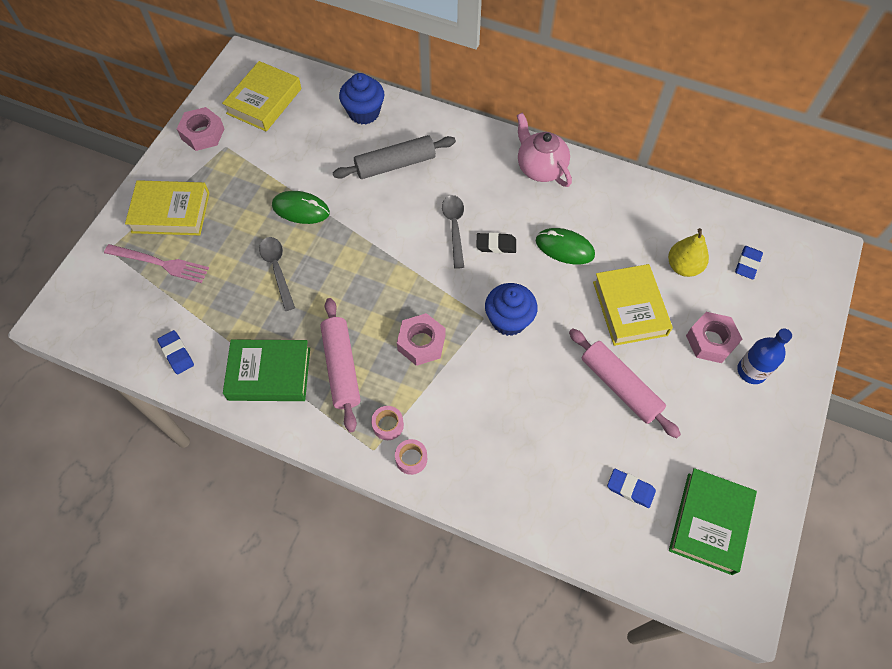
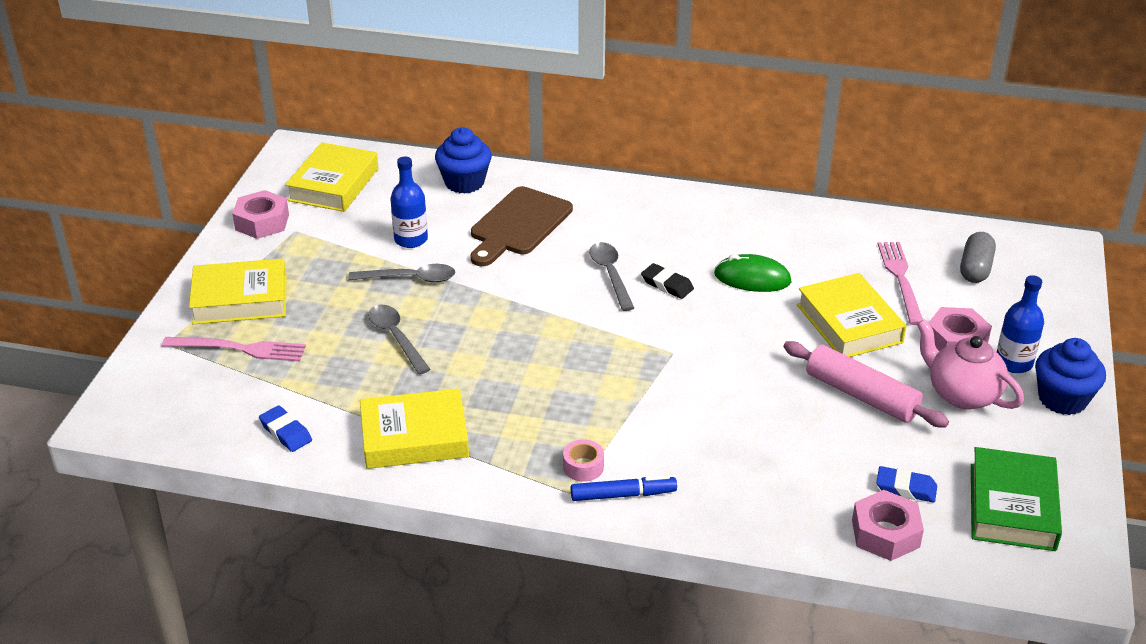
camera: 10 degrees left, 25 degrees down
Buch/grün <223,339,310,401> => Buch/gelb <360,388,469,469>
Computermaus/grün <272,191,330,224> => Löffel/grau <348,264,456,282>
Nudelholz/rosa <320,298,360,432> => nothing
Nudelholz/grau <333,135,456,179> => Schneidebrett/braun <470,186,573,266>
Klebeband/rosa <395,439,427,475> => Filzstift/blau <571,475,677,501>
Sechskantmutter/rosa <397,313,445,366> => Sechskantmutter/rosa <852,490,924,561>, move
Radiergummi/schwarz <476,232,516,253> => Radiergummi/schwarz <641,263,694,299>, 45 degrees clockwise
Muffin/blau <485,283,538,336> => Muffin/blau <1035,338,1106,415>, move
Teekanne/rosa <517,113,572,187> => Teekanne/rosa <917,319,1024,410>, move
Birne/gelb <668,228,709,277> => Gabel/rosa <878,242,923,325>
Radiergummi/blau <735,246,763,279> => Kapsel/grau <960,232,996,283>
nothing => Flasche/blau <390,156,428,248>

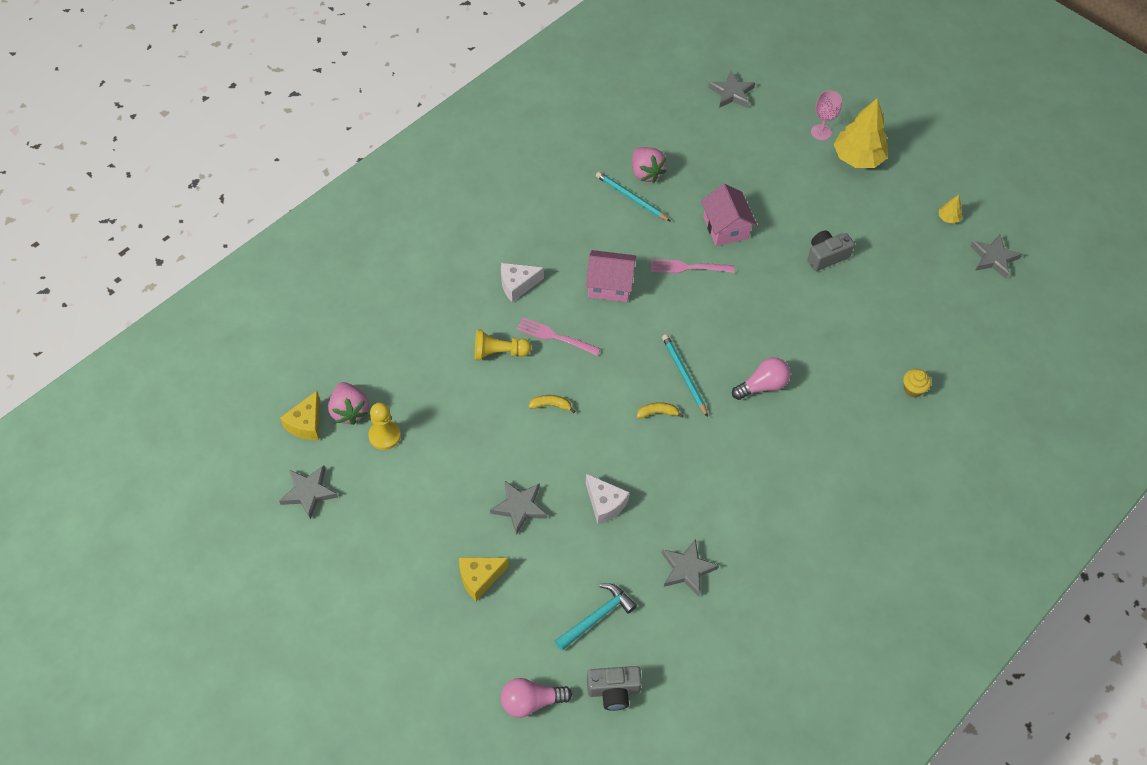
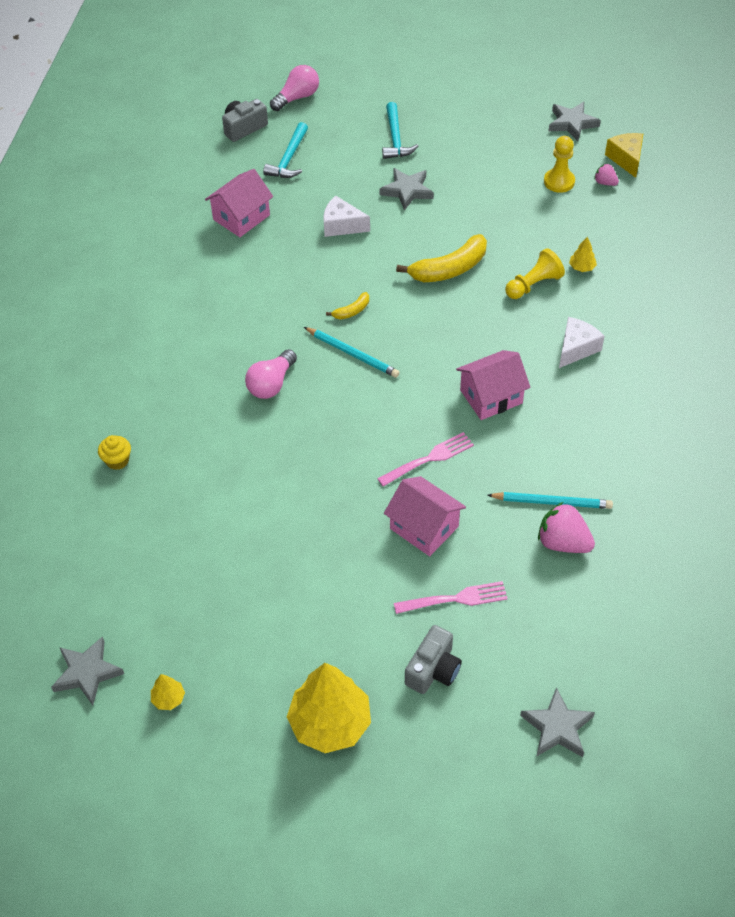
camera: 150 degrees right, 5 degrees down
Erdbeere/rosa <328,382,369,425> => Erdbeere/rosa <594,163,619,186>, x0.54
Käse/gelb <459,557,509,601> => Hammer/türkis <382,102,418,159>
Gabel/rosa <516,317,601,356> => Gabel/rosa <394,581,508,614>, move
Banane/gelb <529,395,575,413> => Banane/gelb <396,234,487,282>, x2.03
Stern/grau <662,539,719,596> => Haus/rosa <205,169,273,237>
Kamera/grau <807,230,855,271> => Kamera/grau <405,625,462,694>, move
Kelch/rosa <811,90,842,140> => nothing
nothing => Baum/gelb <569,237,597,272>

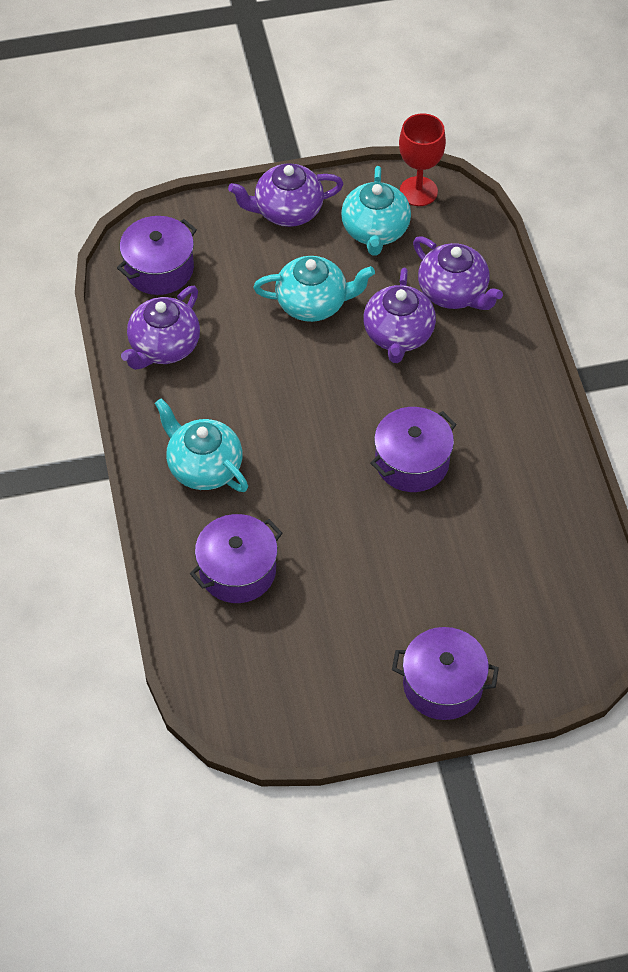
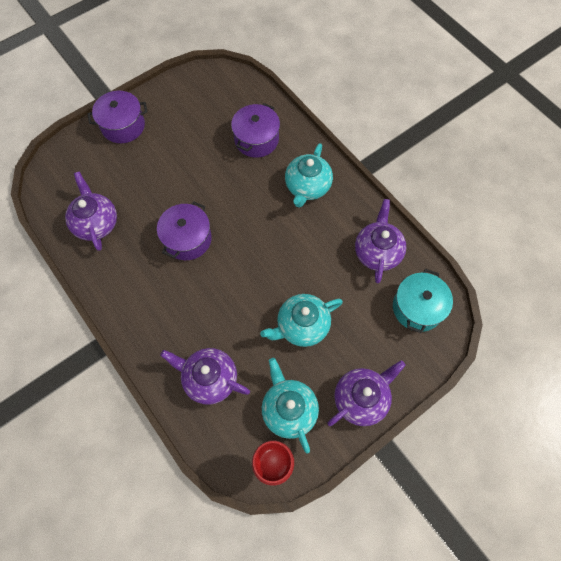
camera: 155 degrees right, 10 degrees up
Kochtopf/lila <117,216,197,295> => Kochtopf/türkis <393,269,453,333>
Teekanne/türkis <155,398,248,492> => Teekanne/türkis <285,143,333,207>, 90 degrees clockwise
Teekanne/lila <363,268,436,363> => Teekanne/lila <65,172,117,251>, move

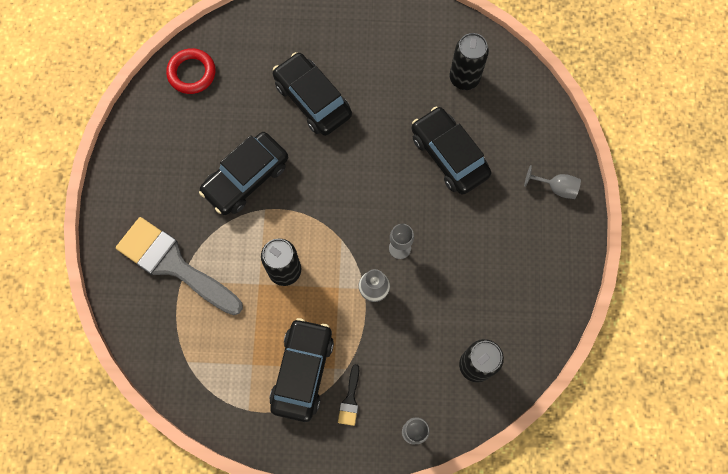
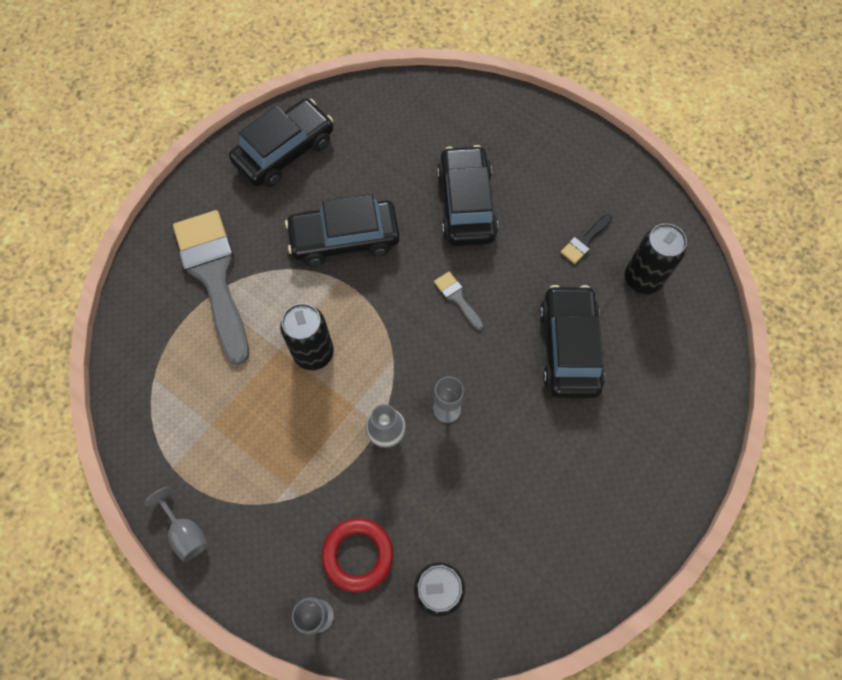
camera: 35 degrees right, 5 degrees down
Ring/rot <166,48,216,94> => Ring/rot <322,518,393,592>, move
Auto/schwarz <269,318,334,422> => Auto/schwarz <229,99,333,187>, move
Pinsel/schwarz <338,364,359,426> => Pinsel/schwarz <560,215,612,264>, move
Kelch/grau <524,165,581,199> => Kelch/grau <144,486,208,562>, move
nothing => Pinsel/grau <434,272,483,330>

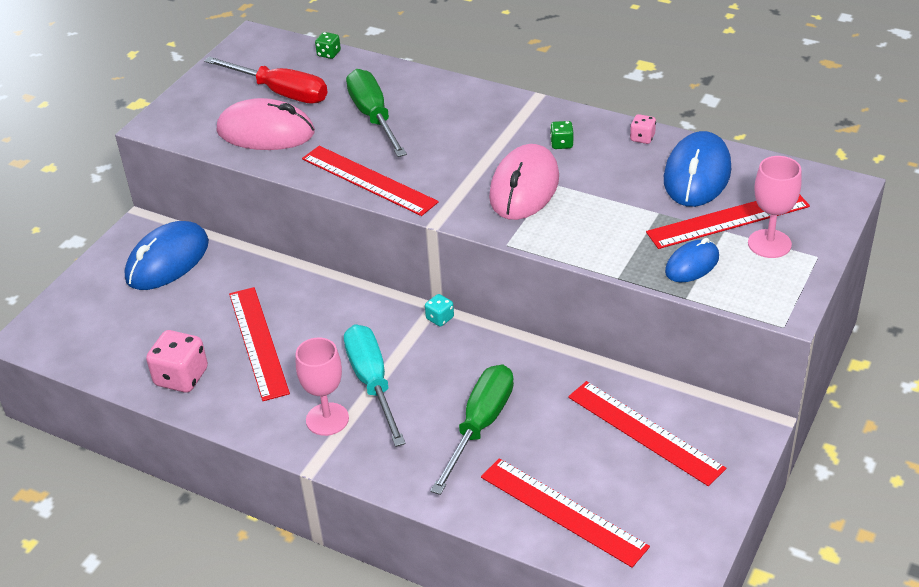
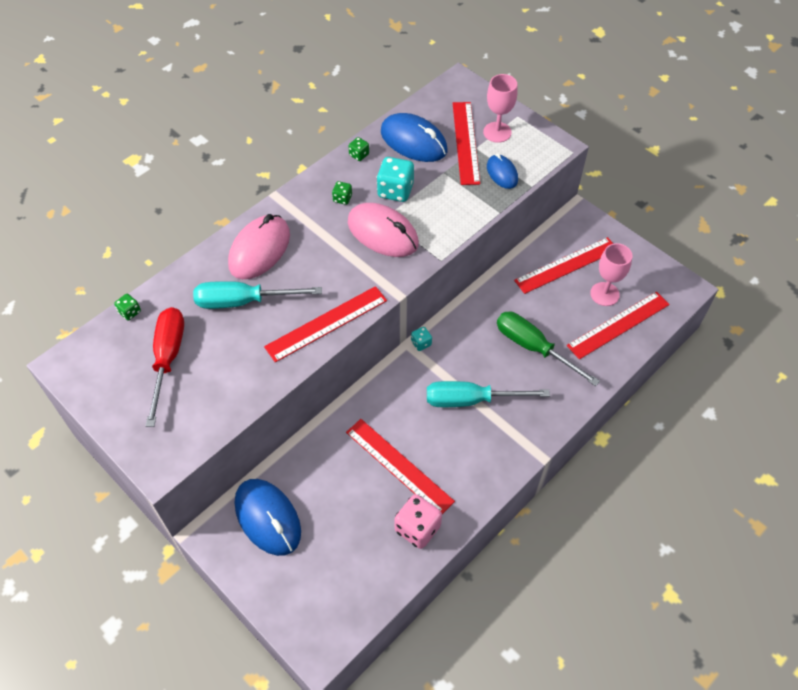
camera: 75 degrees left, 15 degrees up
Schraubenzieher/rot <204,56,328,104> => Schraubenzieher/rot <146,307,184,427>, 45 degrees counterclockwise
Computermaus/rosa <217,98,315,150> => Computermaus/rosa <228,214,290,279>, move
Lineal/rot <229,287,290,401> => Lineal/rot <346,419,455,514>, 45 degrees clockwise
Kelch/rosa <296,337,349,436> => Kelch/rosa <590,243,632,306>, move
Schraubenzieher/grün <346,69,407,157> => Schraubenzieher/türkis <193,281,322,309>
Spielwürfel/rosa <630,114,656,144> => Spielwürfel/grün <348,137,369,161>
nothing => Spielwürfel/türkis <377,157,414,202>

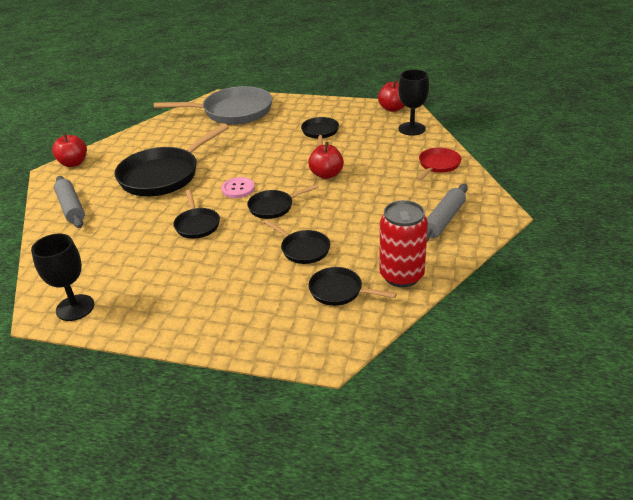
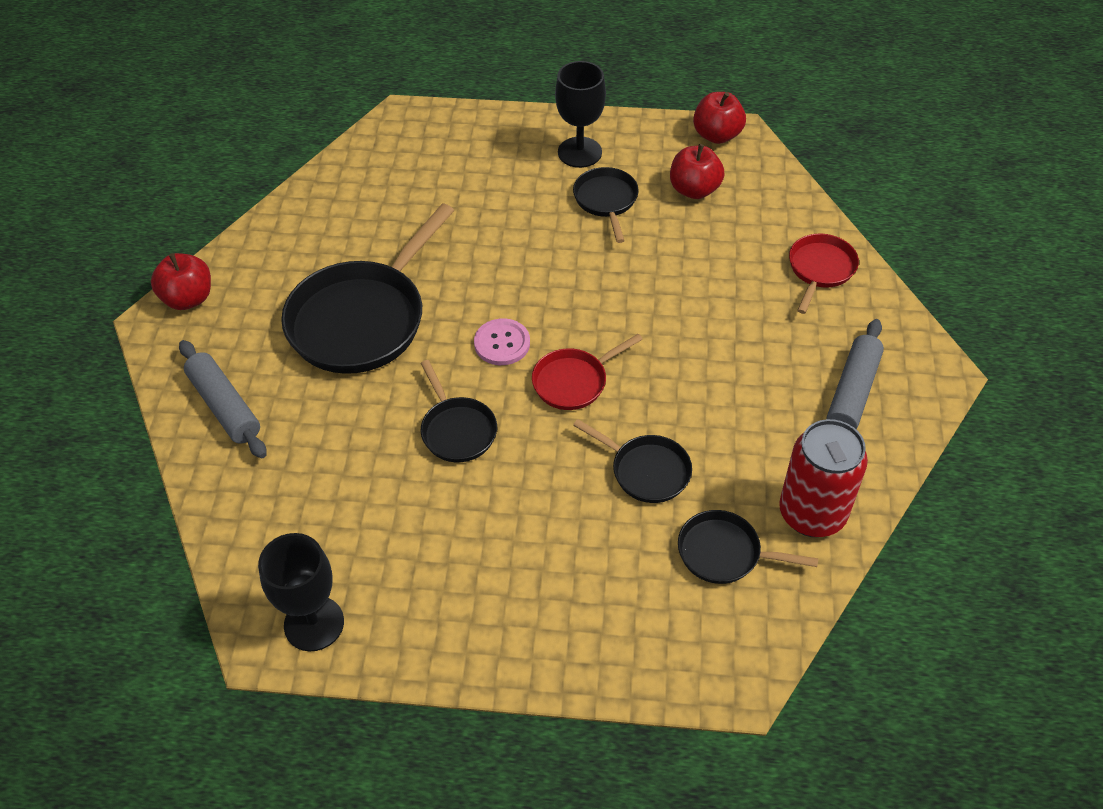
camera: 10 degrees left, 15 degrees up
Pfanne/grau <154,86,272,125> => nothing
Pfanne/schwarz <247,184,319,219> => Pfanne/rot <532,334,643,410>
Apfel/rot <308,142,344,179> => Apfel/rot <670,144,725,199>, move
Kelch/schwarz <398,69,429,136> => Kelch/schwarz <555,61,606,168>, move

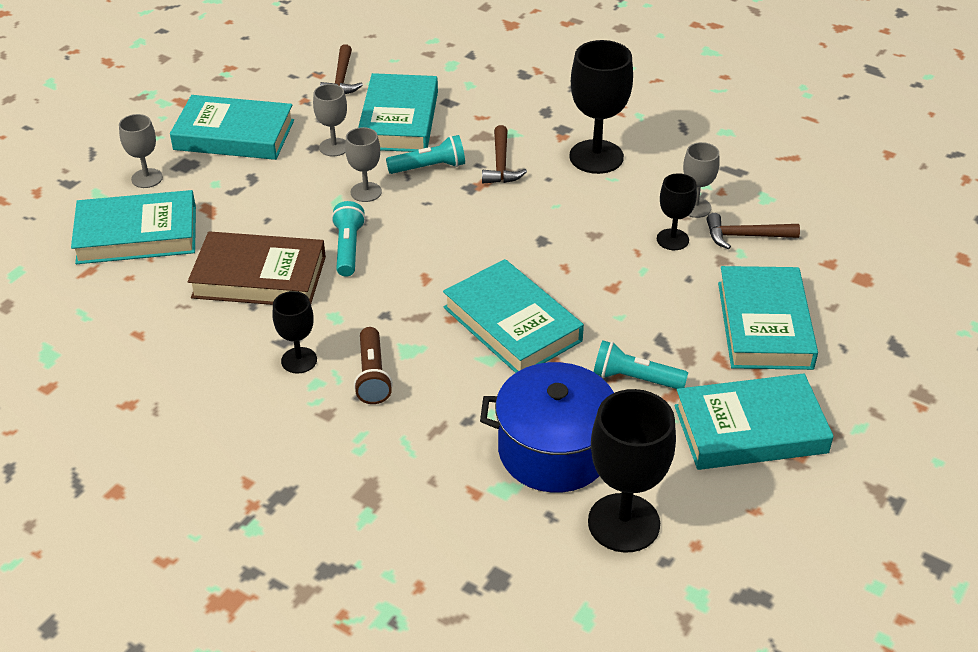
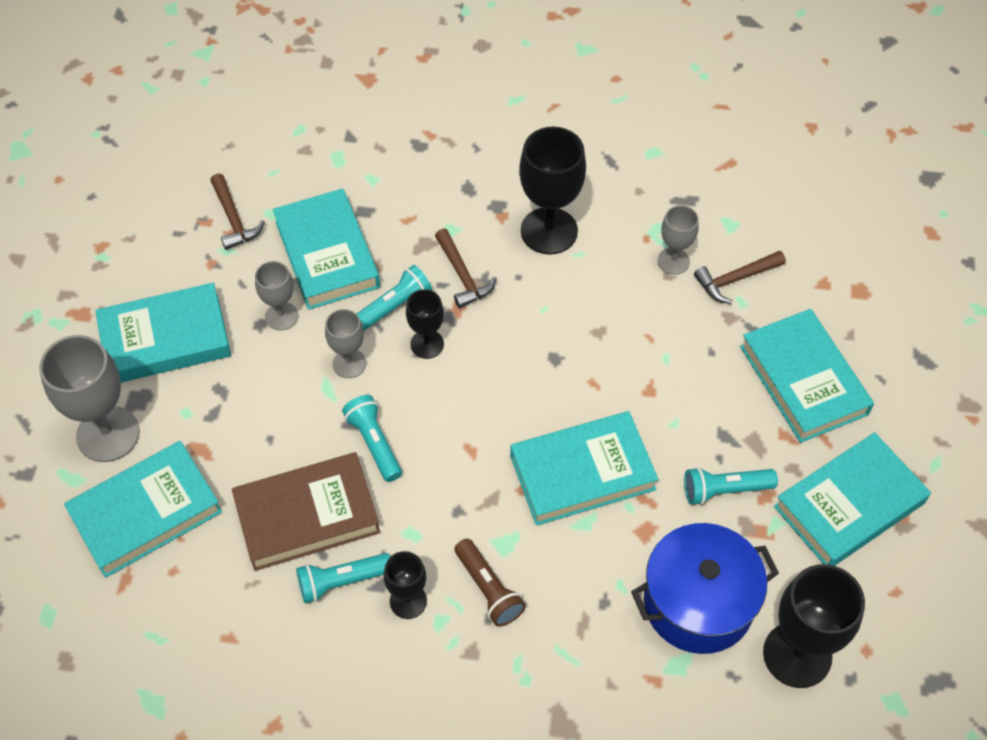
camera: 25 degrees left, 15 degrees up
Kelch/grau <119,114,163,188> => Kelch/grau <39,335,140,462>, x1.79
Buch/türkis <443,259,584,373> => Buch/türkis <510,411,659,526>, 45 degrees counterclockwise
Kelch/schwarz <657,173,697,250> => Kelch/schwarz <406,289,444,359>, move
nothing => Taschenlampe/türkis <296,553,390,603>

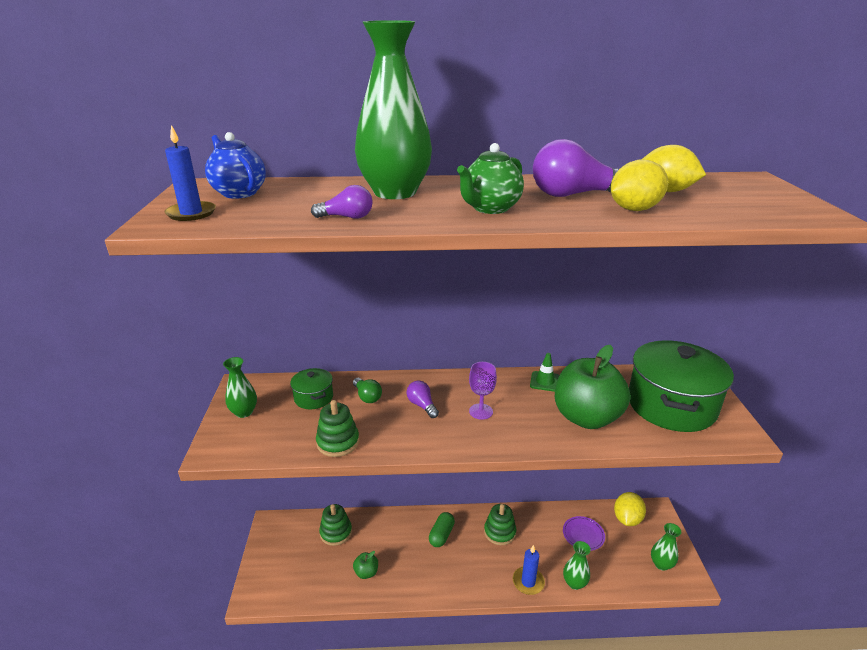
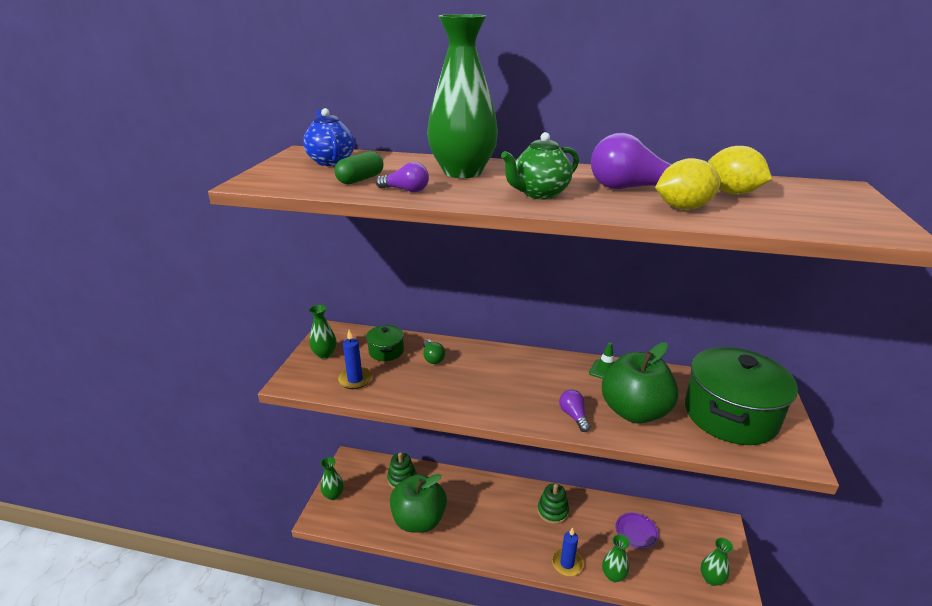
camera: 15 degrees right, 0 degrees up
Kerze/blau <165,125,216,221> => Kerze/blau <338,330,372,389>, move
Stapelspielzeug/grün <316,400,359,457> => nothing
Apfel/grün <353,551,378,579> => Apfel/grün <390,474,447,533>, x2.40
Glühbirne/lila <407,380,439,418> => Glühbirne/lila <559,390,590,432>, move
Kapsel/grün <429,512,455,547> => Kapsel/grün <334,151,383,184>, move
Kelch/lila <469,362,497,420> => nothing
Zitrone/gelb <614,492,646,526> => nothing
nothing => Vase/grün <321,457,344,500>

